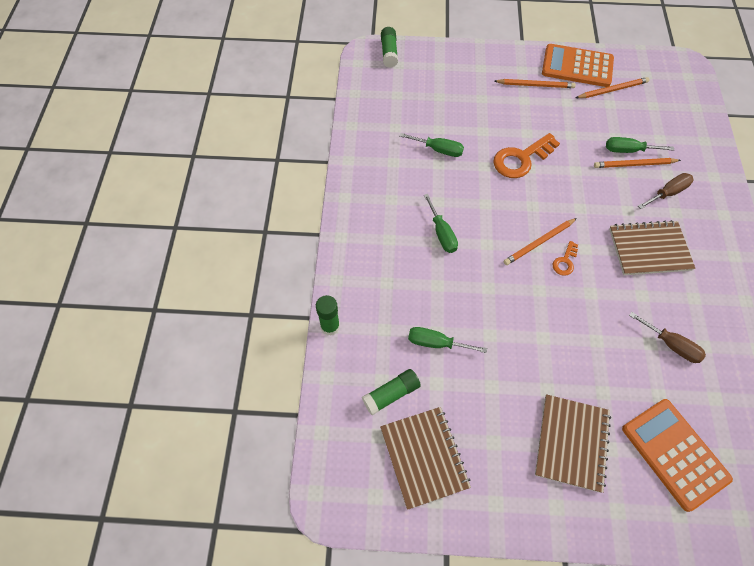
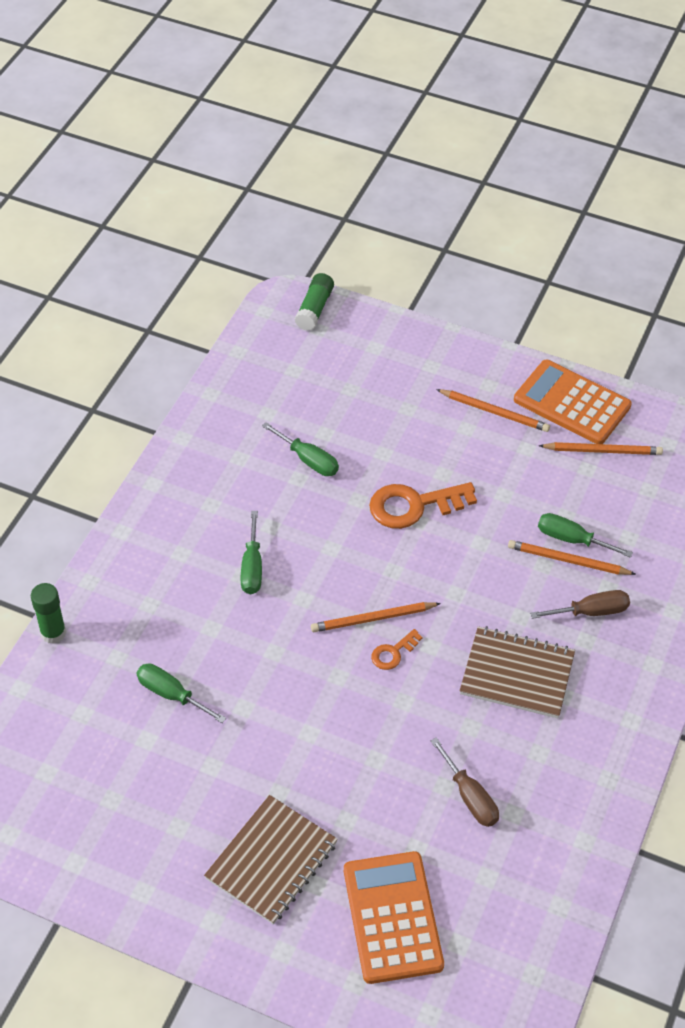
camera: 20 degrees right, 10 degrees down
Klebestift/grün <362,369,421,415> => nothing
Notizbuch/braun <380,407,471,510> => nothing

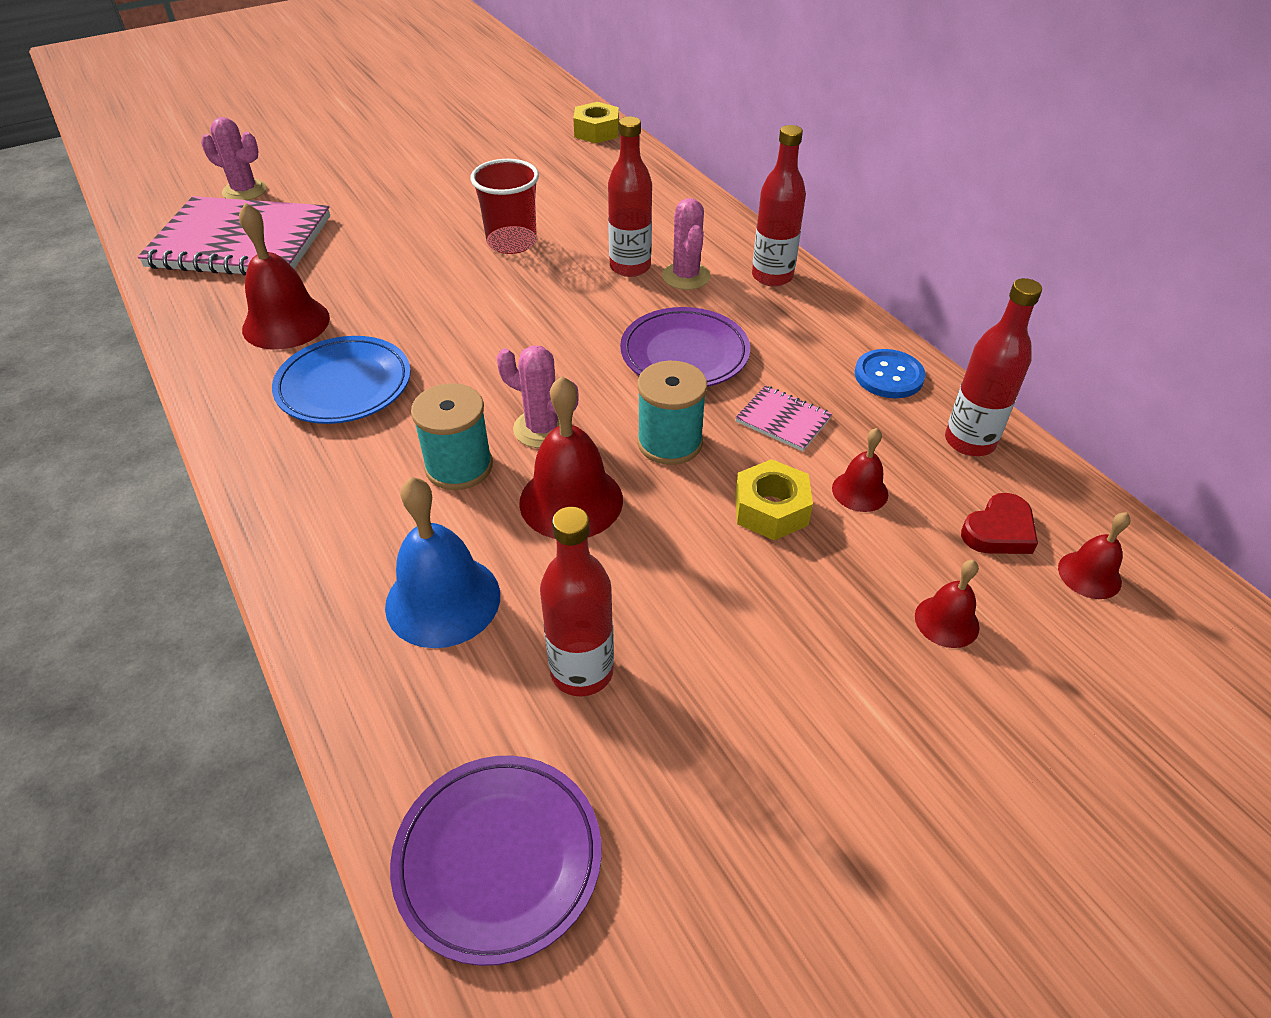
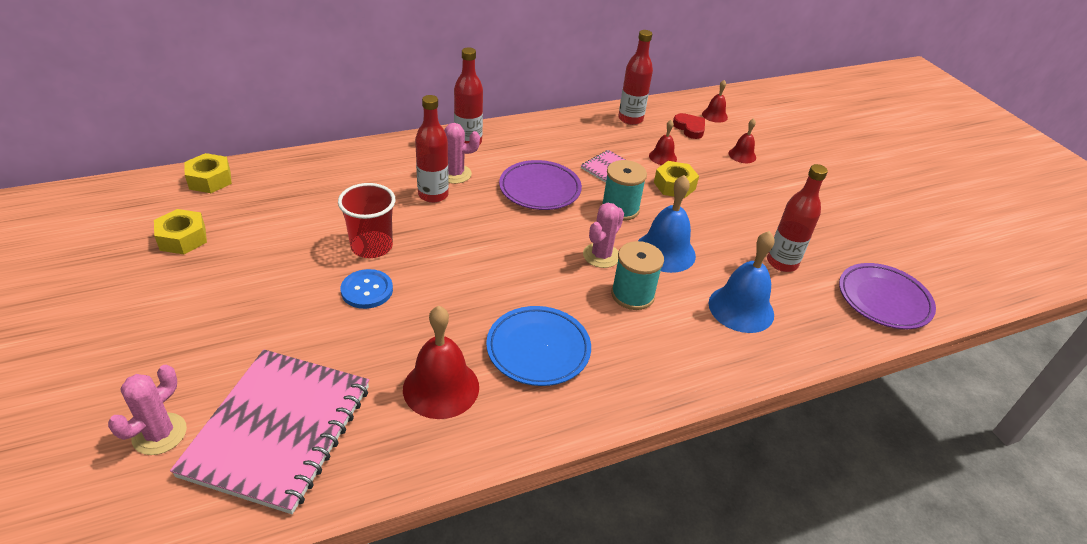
camera: 85 degrees left, 5 degrees down
Glocke/rot <519,376,623,539> => Glocke/blau <638,175,696,273>
Knopf/blau <855,349,926,398> => Knopf/blau <340,269,393,309>, move
nothing => Sechskantmutter/gelb <154,209,207,254>

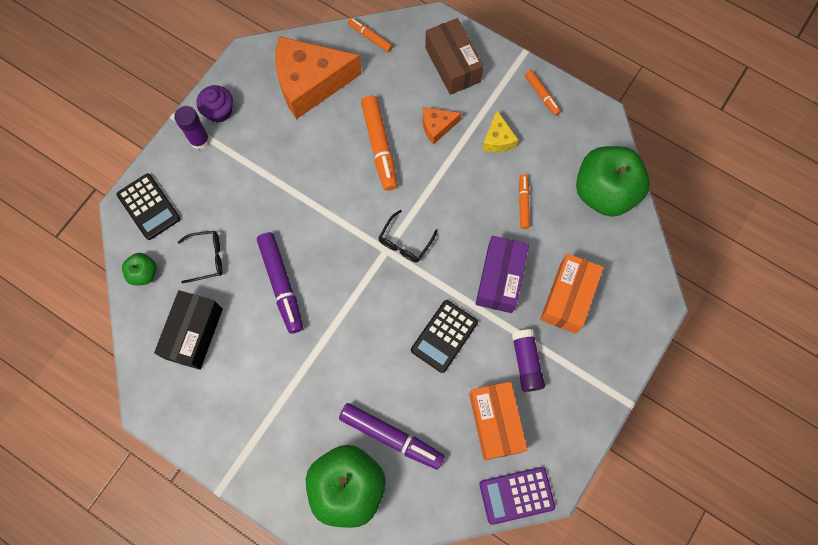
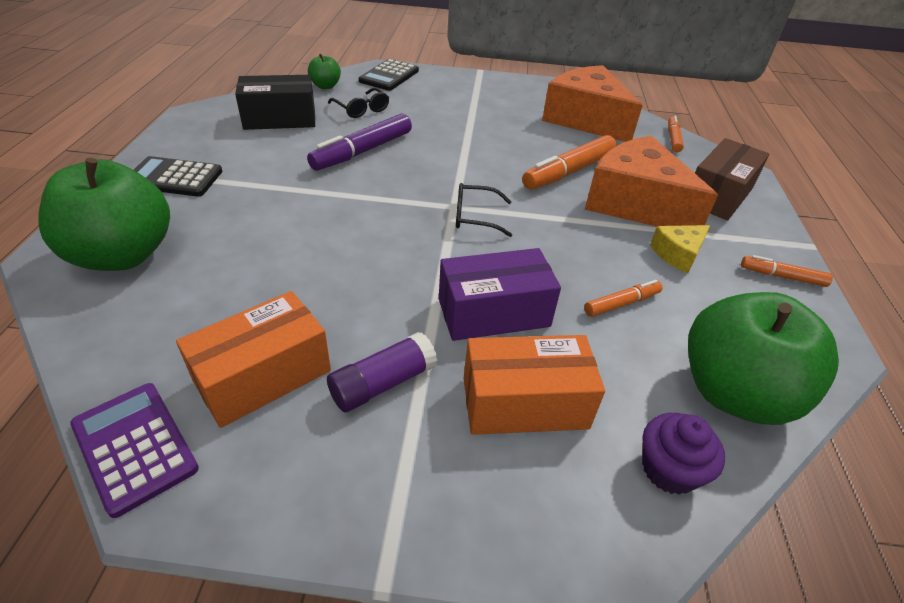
camera: 60 degrees right, 30 degrees down
Klebestift/lila <174,106,210,150> => nothing
Muffin/lila <196,85,233,122> => Muffin/lila <642,413,725,495>, move
Filzstift/lila <339,403,445,470> => nothing
Taschenrechner/schwarz <411,300,478,373> => Taschenrechner/schwarz <134,156,222,197>, move
Käse/orange <423,107,462,145> => Käse/orange <585,136,718,227>, x2.17
Filzstift/orange <525,70,561,116> => Filzstift/orange <741,255,833,287>, 75 degrees clockwise

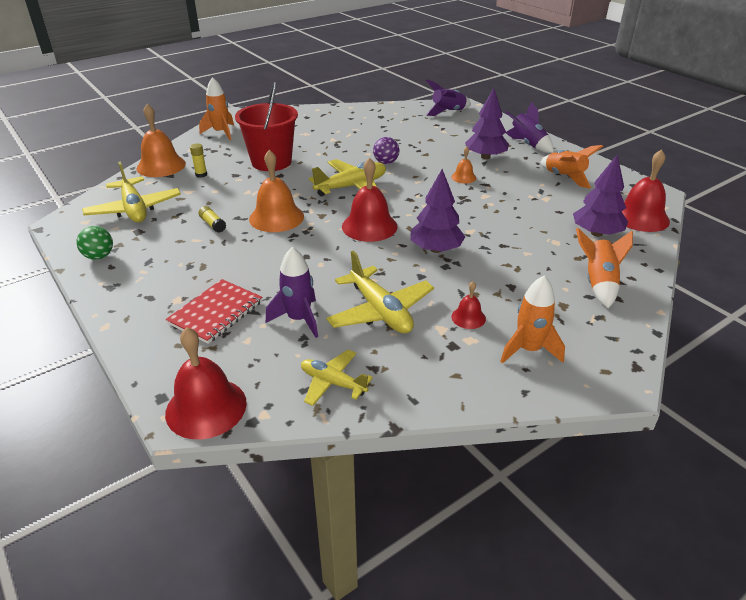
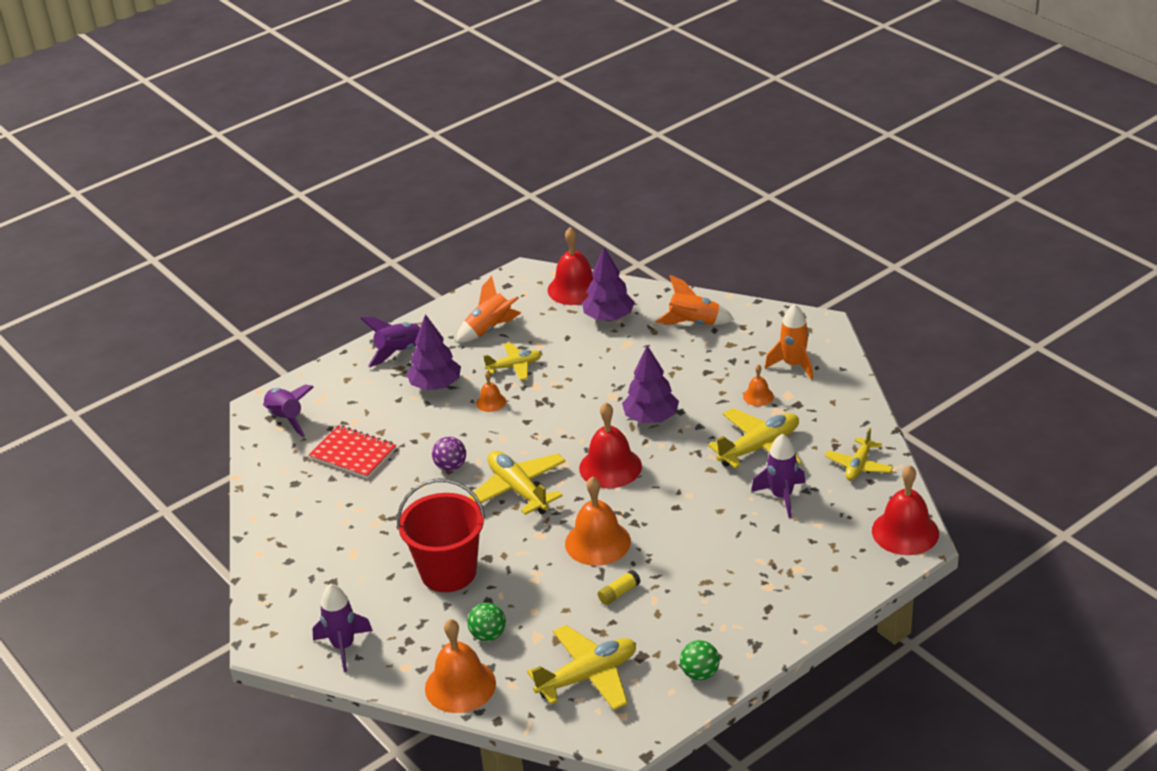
camera: 90 degrees left, 0 degrees up
Notizbuch/rot <166,279,262,344> => Notizbuch/rot <309,425,396,479>, move
Klebestift/gelb <190,144,207,178> => Ball/grün <467,603,506,641>
Rakete/orange <199,77,234,140> => Rakete/lila <312,583,373,672>
Glocke/rot <451,281,486,329> => Glocke/orange <743,364,774,406>
nothing => Flugzeug/gelb <483,342,541,380>

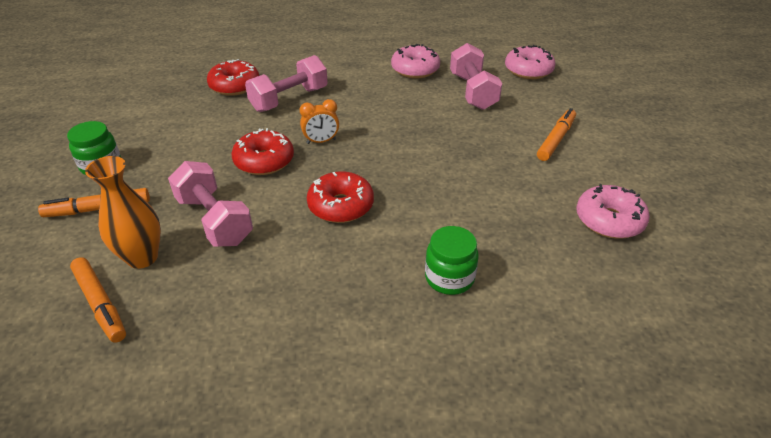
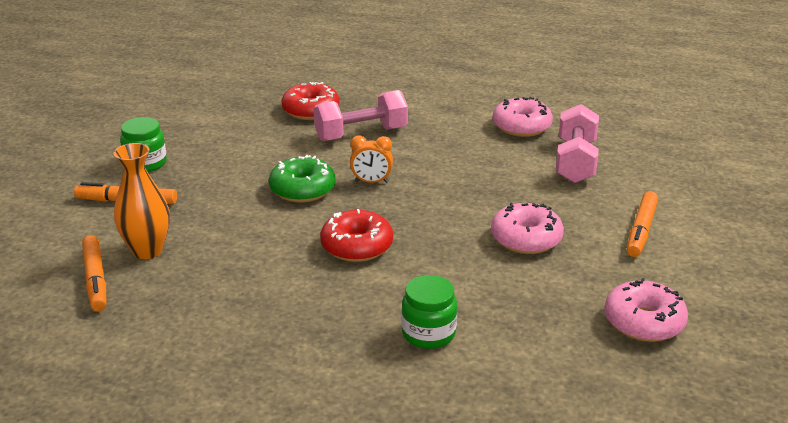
camera: 20 degrees right, 10 degrees down
Hantel/rosa <168,161,253,247> => nothing
Donut/rot <231,128,294,175> => Donut/grün <269,155,336,202>
Donut/rosa <505,45,556,79> => Donut/rosa <491,203,564,254>, move
Filzstift/orange <537,108,576,161> => Filzstift/orange <627,191,658,257>, 150 degrees clockwise

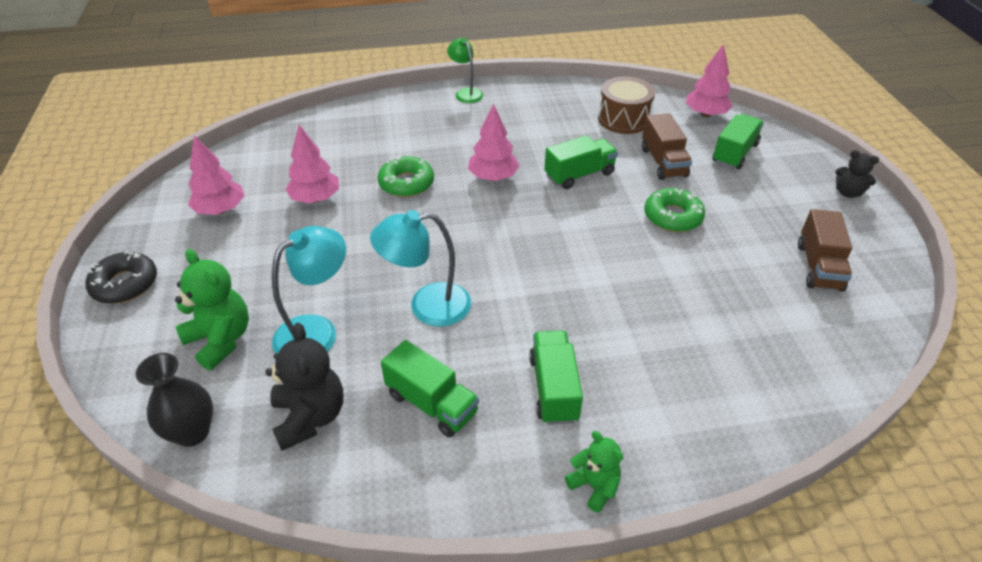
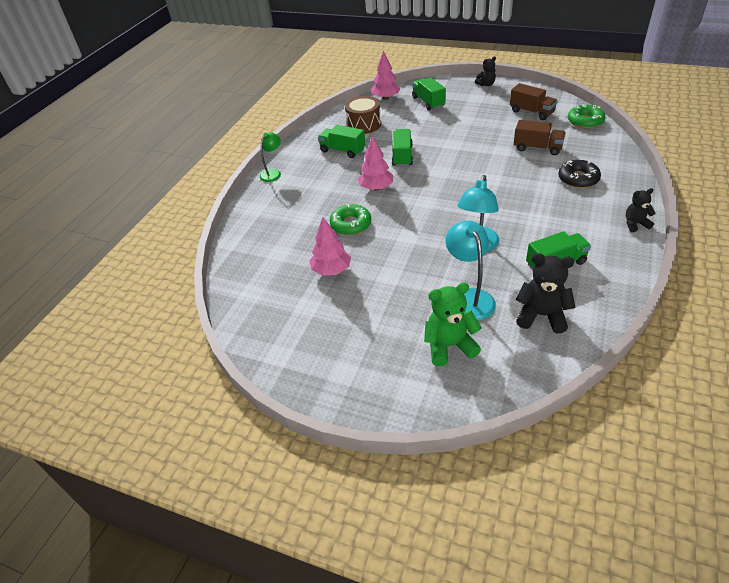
camera: 55 degrees left, 0 degrees up
Donut/schwarz <86,250,157,304> => Donut/schwarz <558,160,601,188>, move
Vase/schwarz <136,353,213,447> => nothing
Baum/rosa <188,135,245,215> => nothing
Lampe/grün <447,38,483,103> => Lampe/grün <260,132,281,182>, 120 degrees clockwise
Lastwagen/grün <529,330,583,425> => Lastwagen/grün <318,125,365,158>, move
Teddybär/grün <565,431,624,513> => Teddybär/schwarz <626,188,656,232>
Lastwagen/braun <642,113,692,180> => Lastwagen/braun <514,120,566,155>, move
Donut/grün <644,188,705,232> => Donut/grün <568,104,605,129>, move

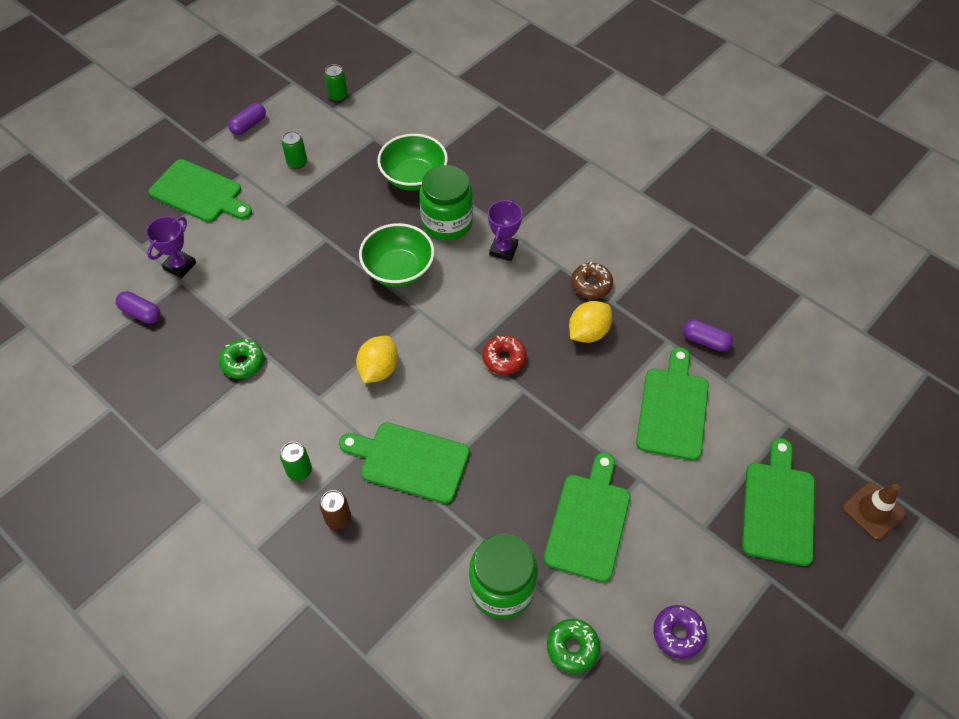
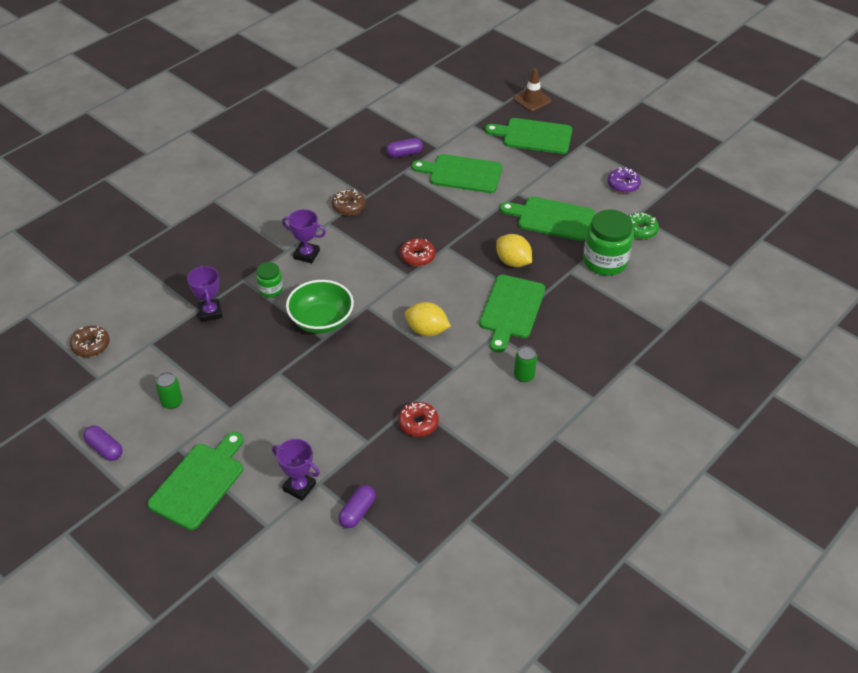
camera: 90 degrees left, 10 degrees down
Donut/grün <219,339,264,379> => Donut/rot <398,402,439,437>
Dose/braun <320,490,351,530> => nothing
Dose/grün <324,64,348,102> => nothing
Schüssel/grün <377,134,448,191> => Pokal/lila <187,265,223,322>
Einmachglas/grün <419,165,473,240> => Einmachglas/grün <256,262,283,298>, x0.53
Zitrone/gelb <569,301,612,343> => Zitrone/gelb <496,234,532,267>, move
Kapsel/lila <683,319,733,352> => Kapsel/lila <386,138,423,158>, 45 degrees clockwise
nothing => Donut/braun <70,326,110,357>

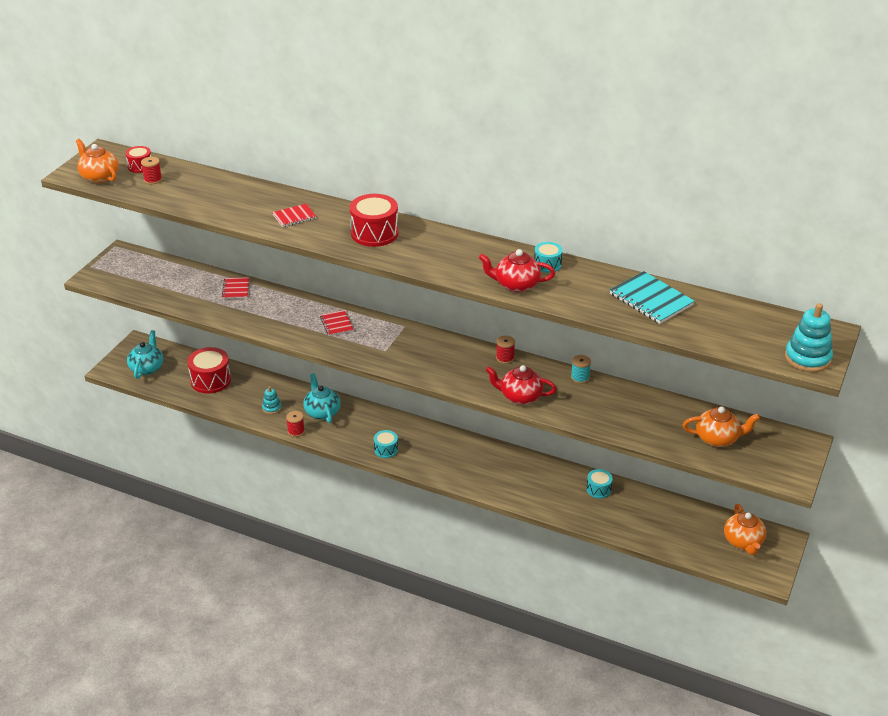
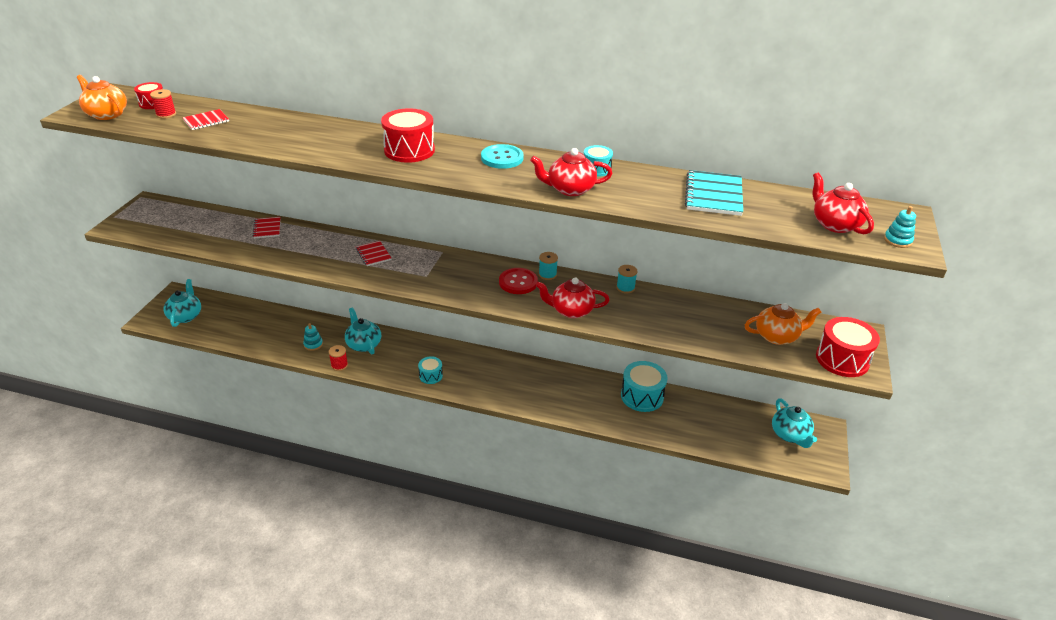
camera: 10 degrees left, 0 degrees up
Trommel/rot <187,347,231,394> => Trommel/rot <816,317,880,377>, move
Notizbuch/rot <272,204,317,227> => Notizbuch/rot <183,109,229,130>, move
Garnrolle/rot <496,335,515,364> => Garnrolle/türkis <539,252,558,280>
Trommel/türkis <586,469,613,499> => Trommel/türkis <621,361,667,412>, x1.79
Notizbuch/türkis <610,271,695,324> => Notizbuch/türkis <685,170,743,216>, 60 degrees clockwise
Teekanne/orange <724,504,767,555> => Teekanne/türkis <772,398,817,448>
Stapelspielzeug/türkis <785,303,833,372> => Stapelspielzeug/türkis <884,206,916,248>, x0.55
nothing => Knopf/türkis <481,144,524,169>
nothing => Knopf/rot <499,268,538,294>
nothing => Teekanne/rot <813,172,874,234>

